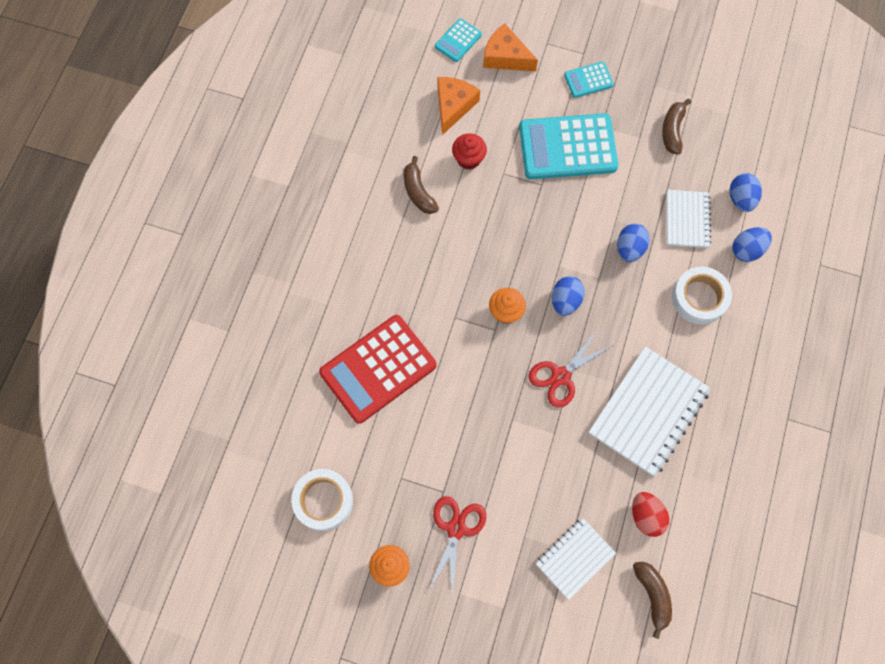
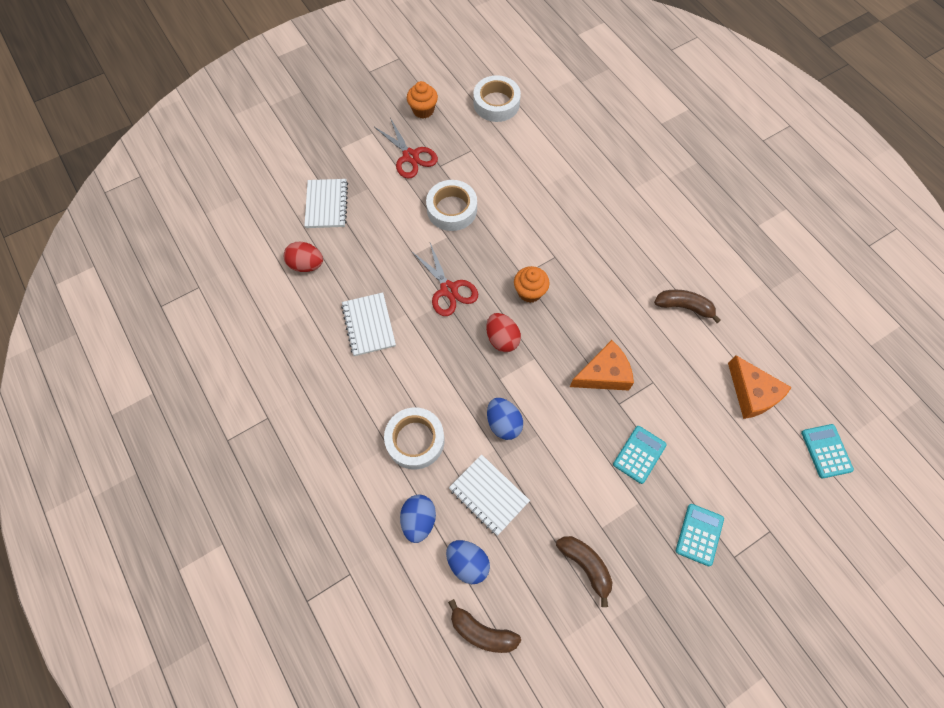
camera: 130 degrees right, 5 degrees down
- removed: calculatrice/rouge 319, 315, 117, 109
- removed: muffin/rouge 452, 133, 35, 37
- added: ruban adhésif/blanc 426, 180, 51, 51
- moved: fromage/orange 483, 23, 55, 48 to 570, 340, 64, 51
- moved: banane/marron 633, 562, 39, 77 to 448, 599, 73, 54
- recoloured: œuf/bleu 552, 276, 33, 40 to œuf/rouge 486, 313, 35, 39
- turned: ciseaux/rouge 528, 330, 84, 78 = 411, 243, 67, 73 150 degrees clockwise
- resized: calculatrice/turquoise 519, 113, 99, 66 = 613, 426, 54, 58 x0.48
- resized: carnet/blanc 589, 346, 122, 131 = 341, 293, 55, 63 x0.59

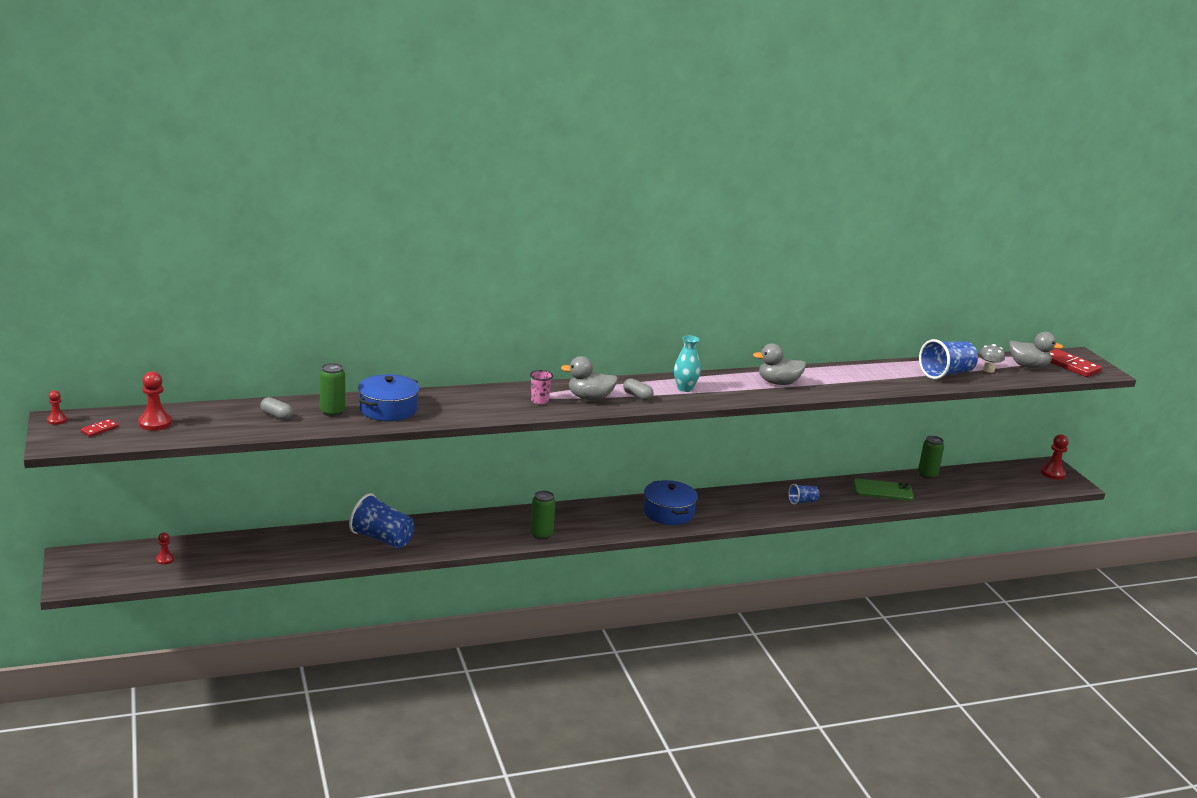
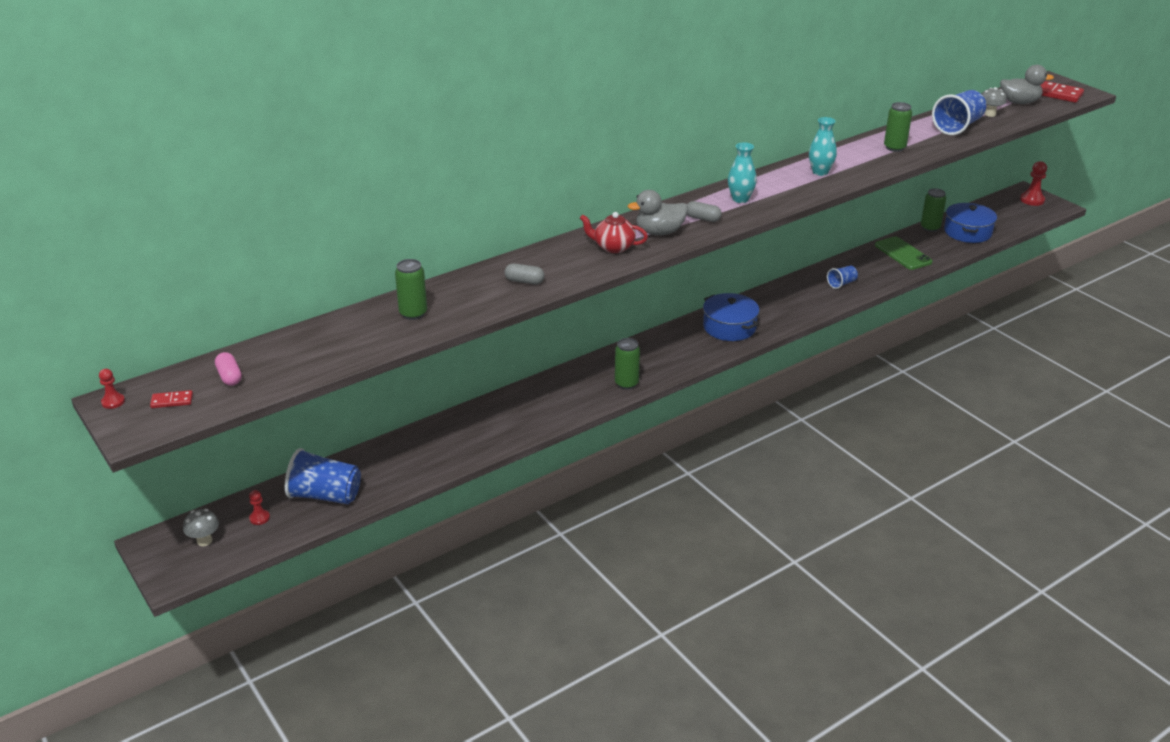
camera: 15 degrees left, 10 degrees up
- added: champignon/gris 183, 509, 36, 37
- added: canette/vert 884, 102, 28, 50
- moved: gélule/gris 260, 397, 33, 23 to 504, 263, 41, 21
- moved: gobelet/bleu 349, 493, 66, 56 to 285, 448, 76, 56
- moved: marmite/bleu 358, 374, 61, 47 to 944, 203, 53, 40
- replaced: pion/rouge 138, 371, 34, 60 to gélule/rose 215, 352, 27, 34
- replaced: gobelet/rose 530, 370, 23, 34 to théière/rouge 580, 212, 68, 41
- replaced: canard/gris 753, 343, 53, 42 to vase/turquoise 809, 117, 28, 59
- turned: domino/rouge 81, 419, 37, 18 = 150, 390, 43, 18 60 degrees clockwise
- turned: téléphone/vert 853, 478, 61, 23 = 875, 237, 58, 33 75 degrees clockwise

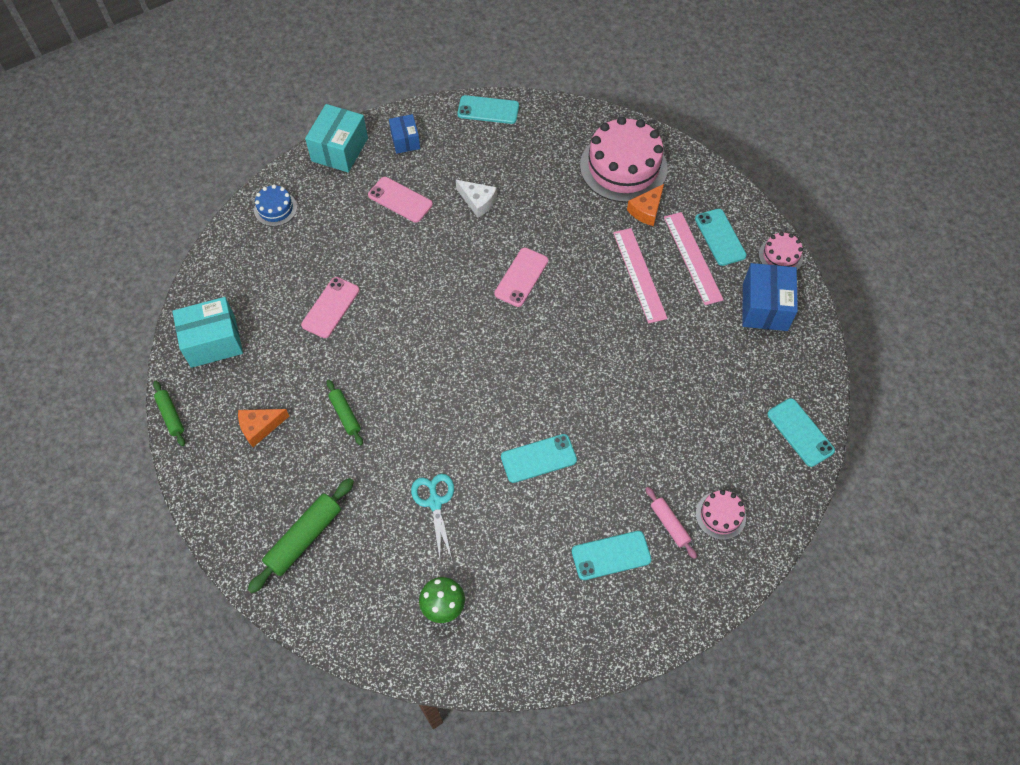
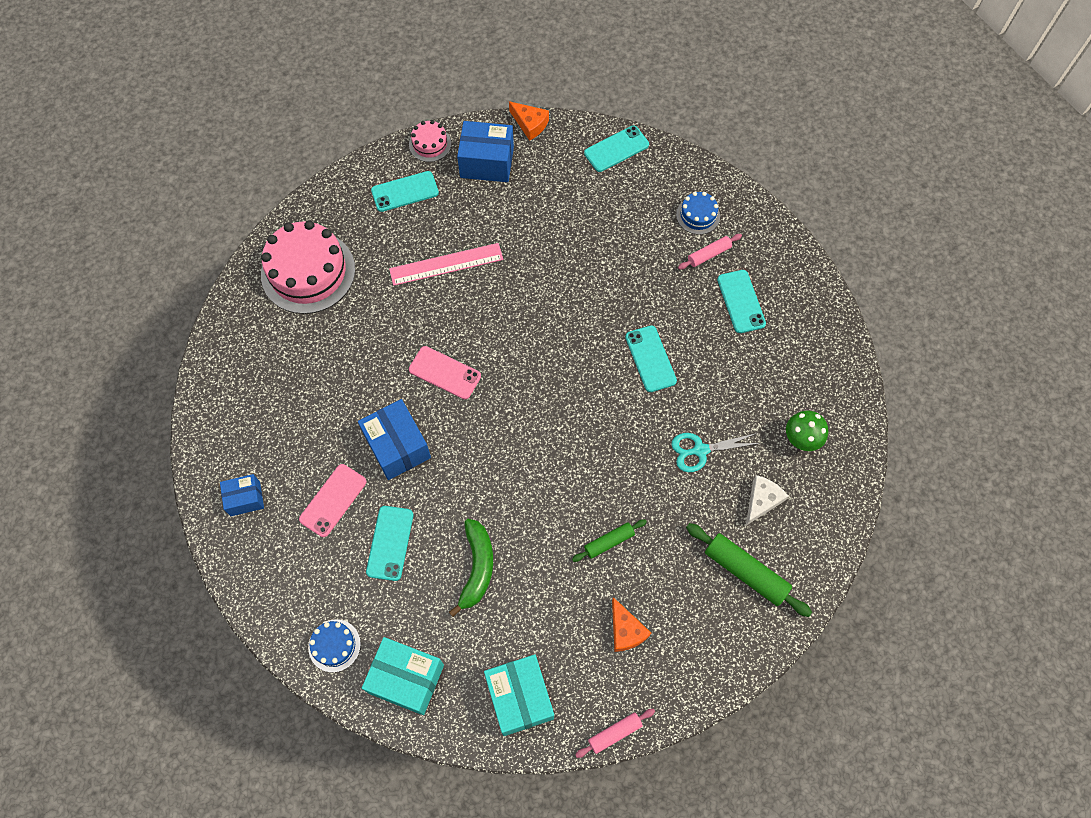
camera: 90 degrees left, 5 degrees up
- removed: règle/rose 664, 212, 60, 93
- added: boîte/bleu 358, 399, 73, 81
- moved: boîte/turquoise 305, 104, 63, 69 to 362, 637, 82, 78
- moved: fromage/blanc 456, 180, 41, 38 to 746, 475, 42, 50
- moved: téléphone/turquoise 457, 95, 62, 29 to 366, 506, 47, 75
- moved: fromage/orange 627, 184, 37, 42 to 509, 101, 40, 40
- replaced: téléphone/rose 301, 277, 58, 61 to banane/vert 449, 519, 44, 98
- recoloured: rouleau à pâtisserie/vert 153, 381, 32, 65 to rouleau à pâtisserie/rose 575, 709, 80, 49
- recoloured: gâteau/rose 696, 490, 50, 50 to gâteau/bleu 676, 192, 44, 43

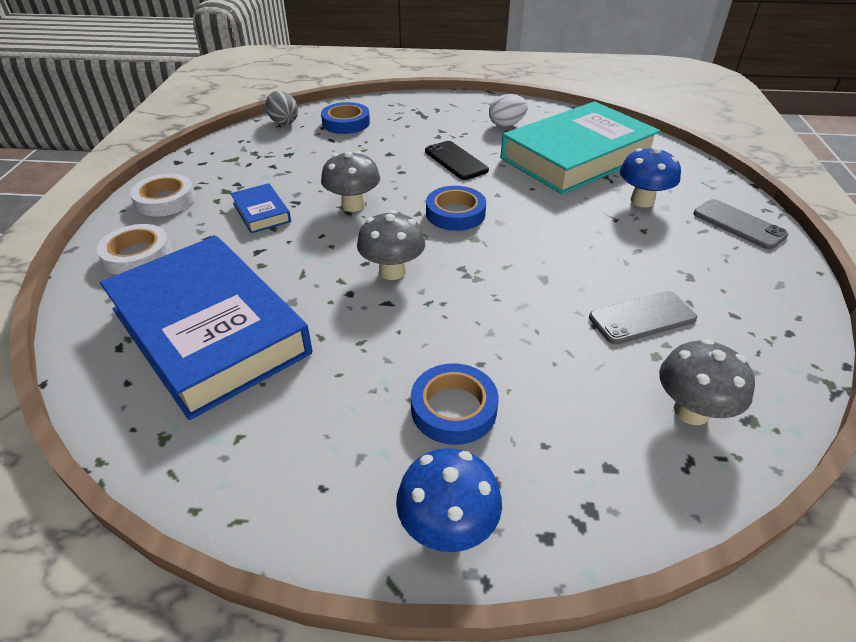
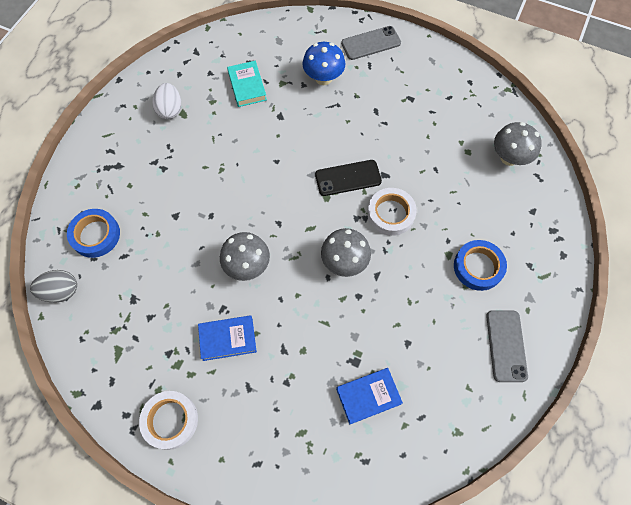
camera: 70 degrees left, 25 degrees up
- removed: champignon/bleu 396, 448, 106, 104
- removed: ruban adhésif/bleu 426, 186, 60, 45
- moved: ruban adhésif/blanc 97, 224, 75, 51 to 367, 188, 50, 48
- moved: téléphone/noir 425, 141, 64, 39 to 315, 160, 67, 36
- moved: téléphone/gris 589, 291, 108, 54 to 486, 310, 42, 72
- resized: livre/bleu 100, 236, 212, 184 = 336, 368, 67, 56 x0.41
- resized: livre/turquoise 500, 101, 161, 94 = 227, 61, 40, 46 x0.41

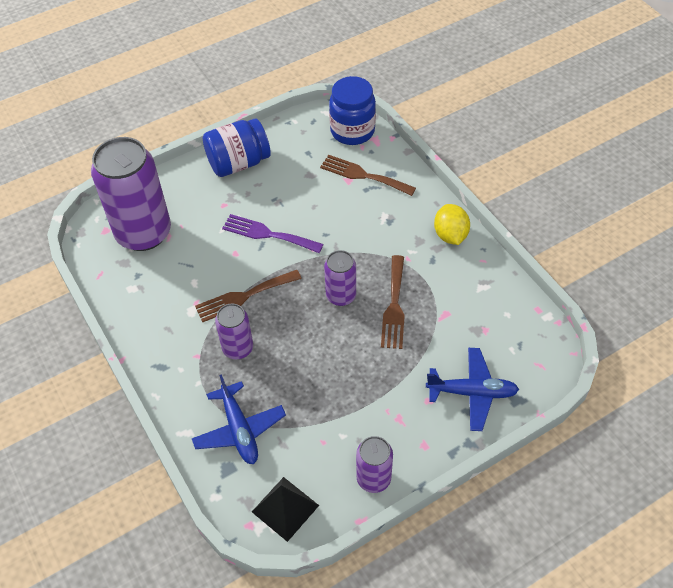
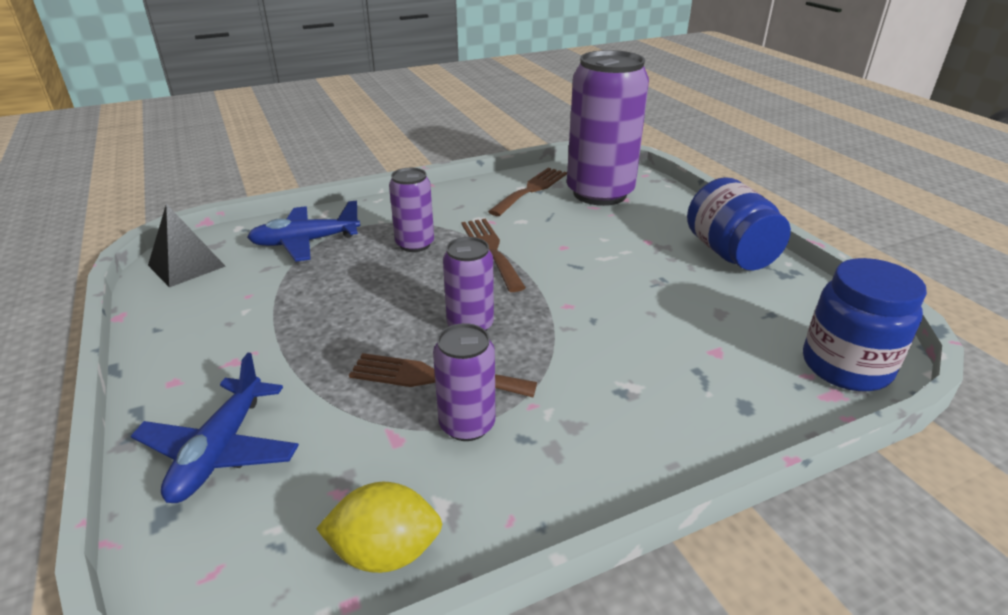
camera: 95 degrees right, 20 degrees down
- removed: fourchette/violet 222, 214, 101, 39
- moved: fourchette/marron 320, 155, 96, 41 to 488, 168, 79, 48
- moved: canette/violet 356, 436, 37, 57 to 433, 323, 63, 118
- moved: citron/jaune 434, 204, 36, 41 to 316, 482, 126, 91

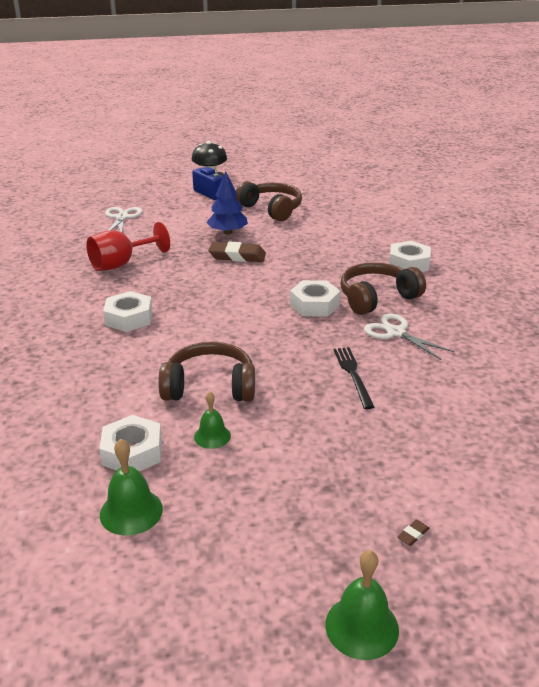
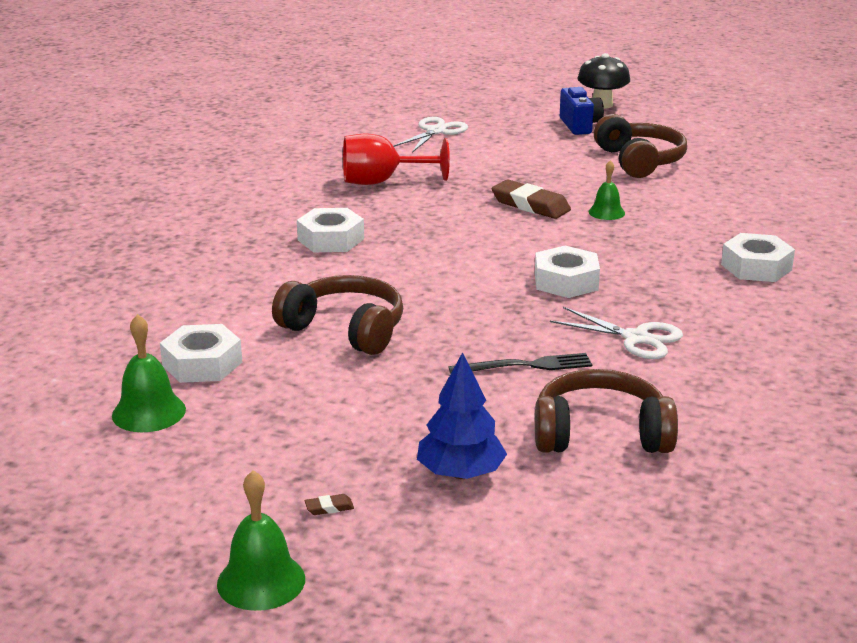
camera: 30 degrees right, 5 degrees down
- moved: cloche/vert 194, 392, 37, 57 to 589, 160, 36, 60
- moved: arbre/bleu 206, 171, 42, 63 to 417, 352, 90, 127
- moved: casque audio/marron 340, 262, 86, 53 to 535, 369, 143, 84
- moved: gomme/marron 397, 520, 33, 26 to 305, 494, 49, 21
- turned: fourchette/noir 333, 347, 41, 62 = 449, 353, 143, 21 60 degrees clockwise
- turned: ciseaux/blanc 364, 314, 90, 46 = 550, 307, 133, 52 135 degrees clockwise

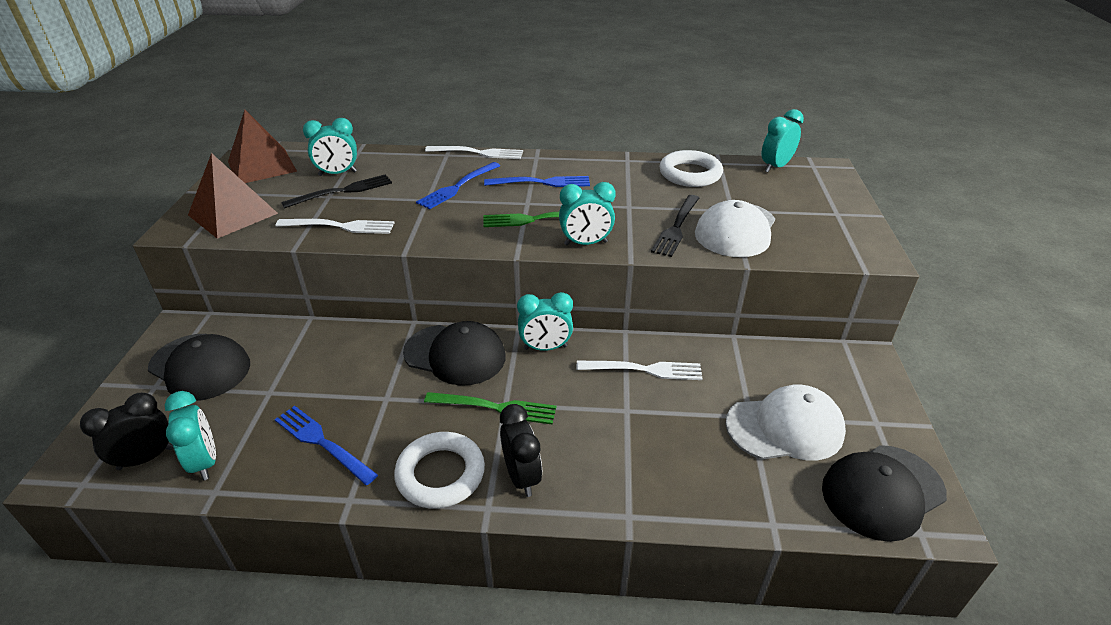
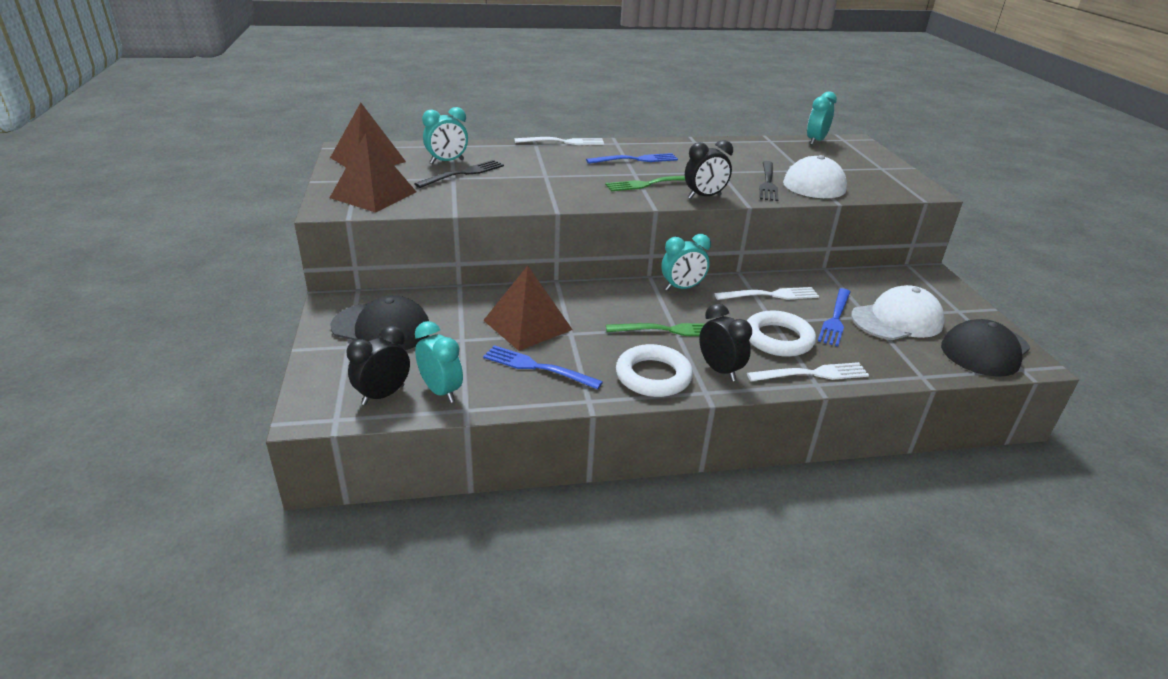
camera: 15 degrees left, 5 degrees down
- removed: casquette/noir 403, 321, 103, 65
- added: pyramide/marron 483, 266, 90, 85
- moved: fourchette/blanc 276, 219, 119, 15 to 747, 362, 122, 20
- moved: fourchette/bleu 416, 162, 84, 47 to 818, 288, 33, 58
- moved: anneau/blanc 659, 150, 64, 37 to 747, 310, 69, 47
- recoloured: réveil/turquoise 559, 182, 57, 64 to réveil/noir 685, 140, 48, 59

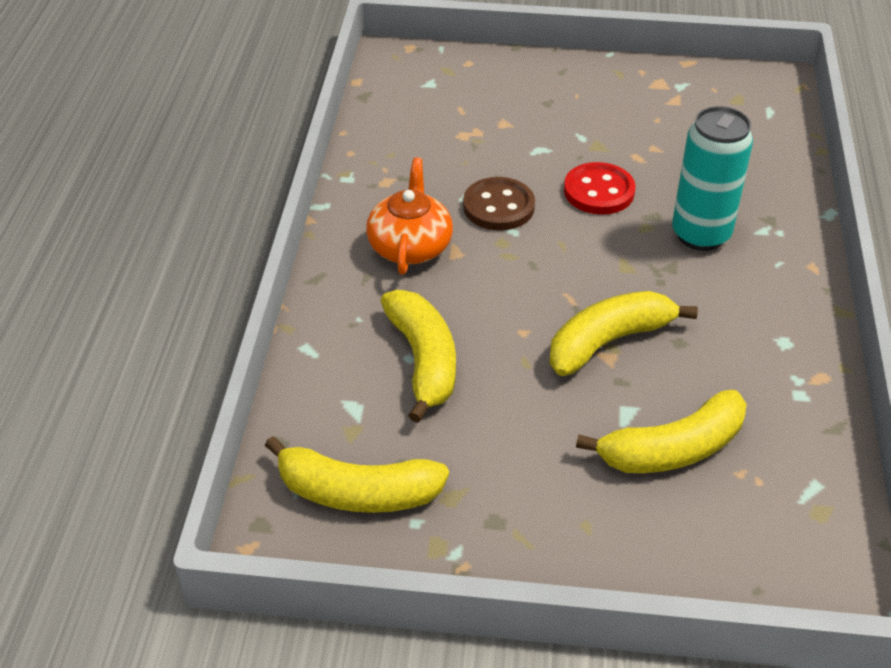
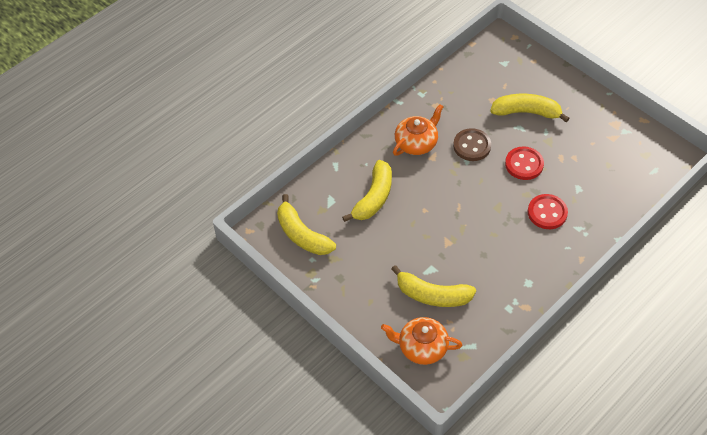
camera: 40 degrees right, 10 degrees up
- added: théière/orange 381, 317, 81, 48
- moved: banane/jaune 549, 291, 149, 85 to 490, 94, 80, 28
- replaced: canette/turquoise 672, 106, 81, 145 to bouton/rouge 528, 194, 40, 35

